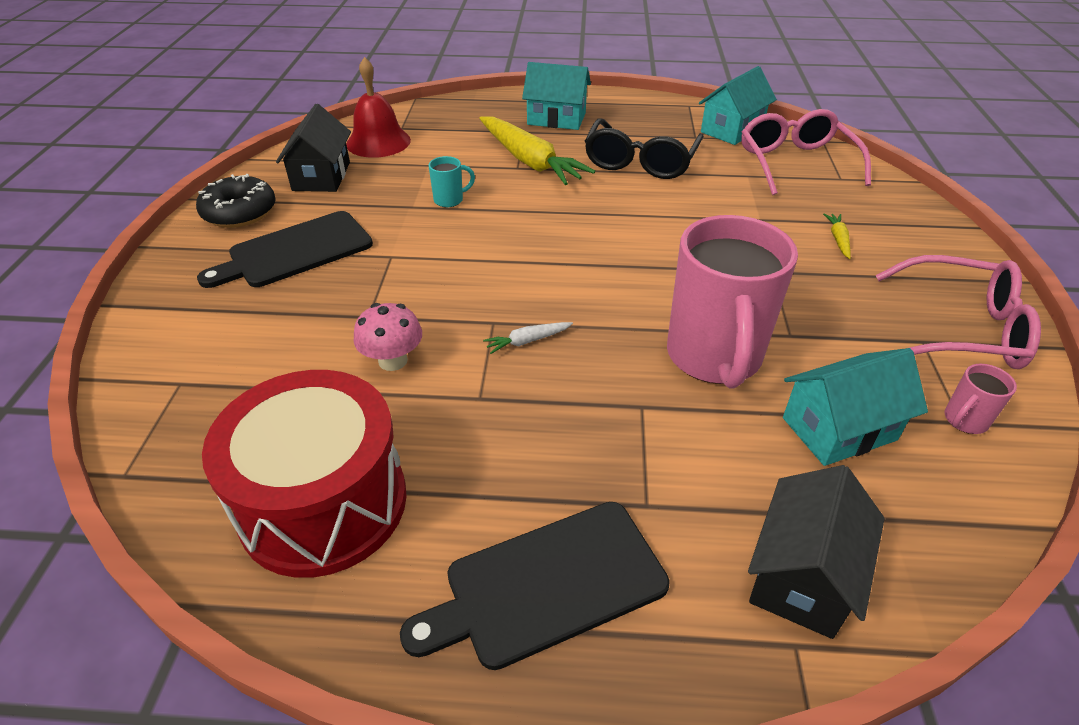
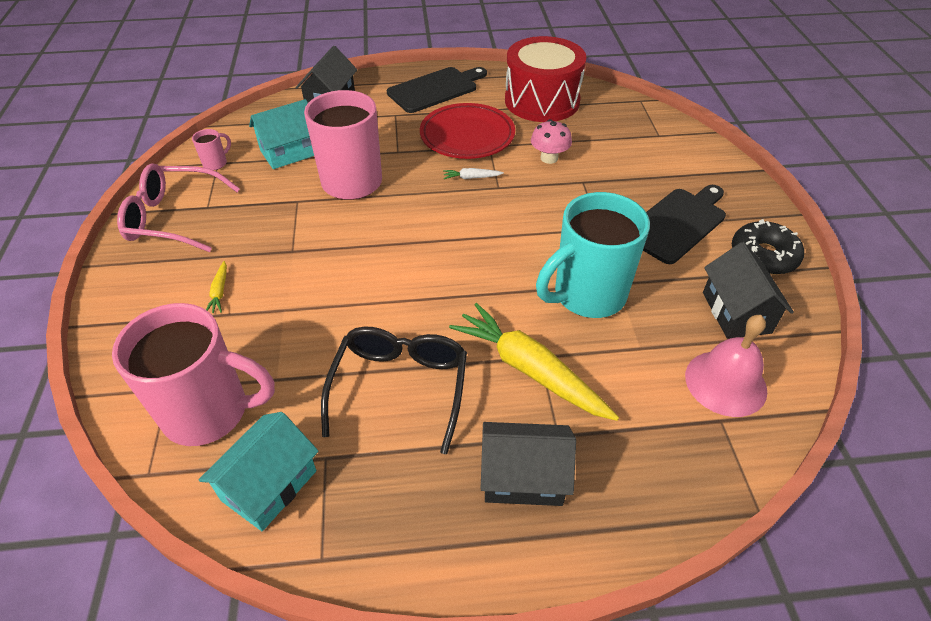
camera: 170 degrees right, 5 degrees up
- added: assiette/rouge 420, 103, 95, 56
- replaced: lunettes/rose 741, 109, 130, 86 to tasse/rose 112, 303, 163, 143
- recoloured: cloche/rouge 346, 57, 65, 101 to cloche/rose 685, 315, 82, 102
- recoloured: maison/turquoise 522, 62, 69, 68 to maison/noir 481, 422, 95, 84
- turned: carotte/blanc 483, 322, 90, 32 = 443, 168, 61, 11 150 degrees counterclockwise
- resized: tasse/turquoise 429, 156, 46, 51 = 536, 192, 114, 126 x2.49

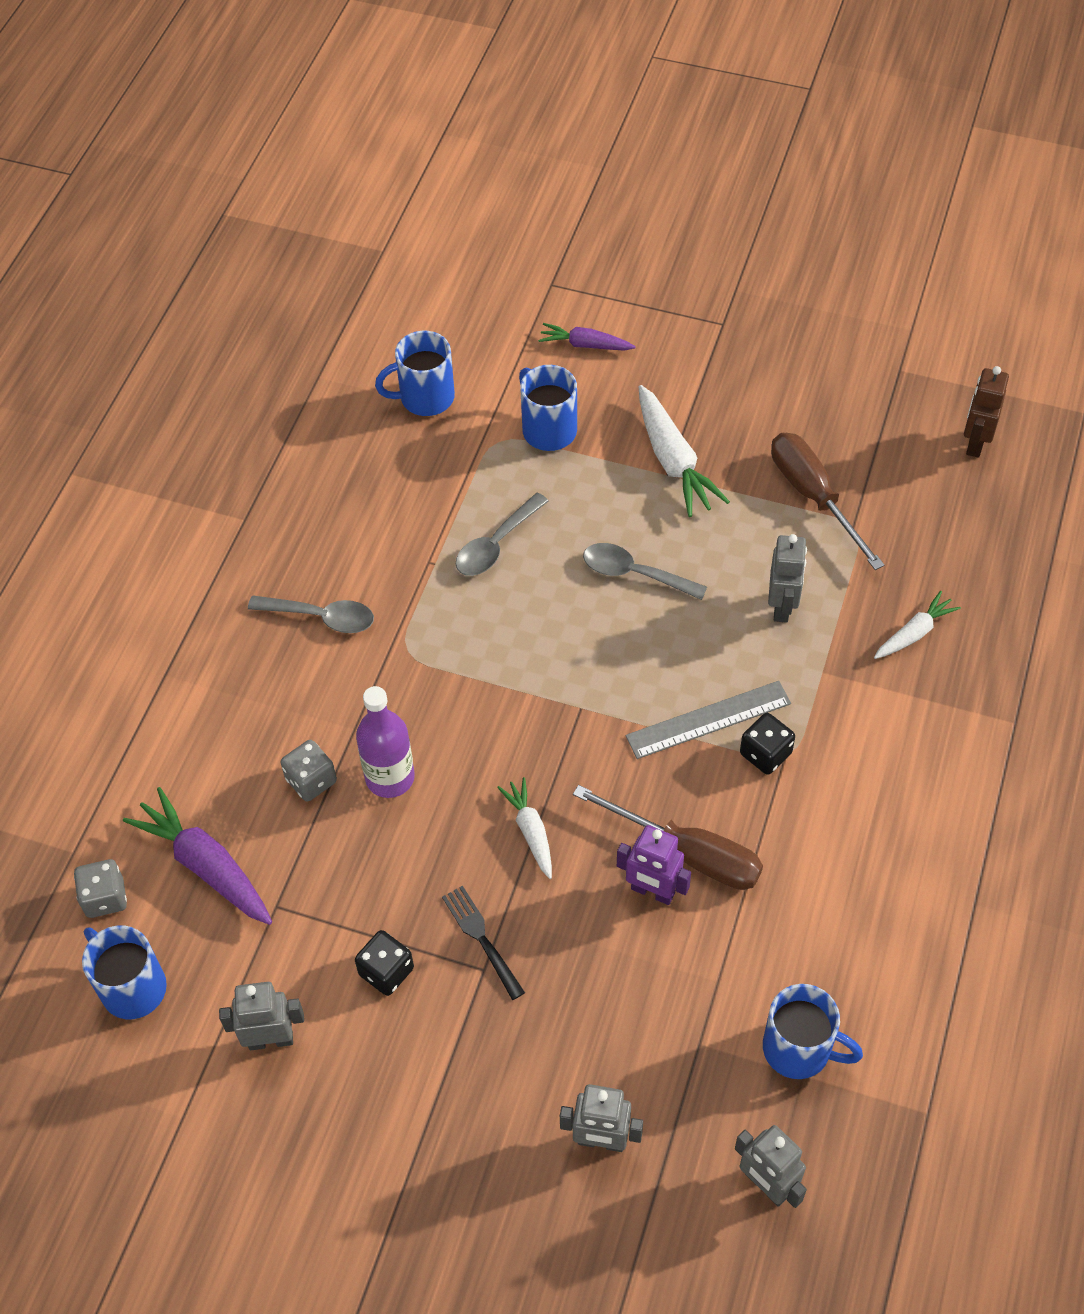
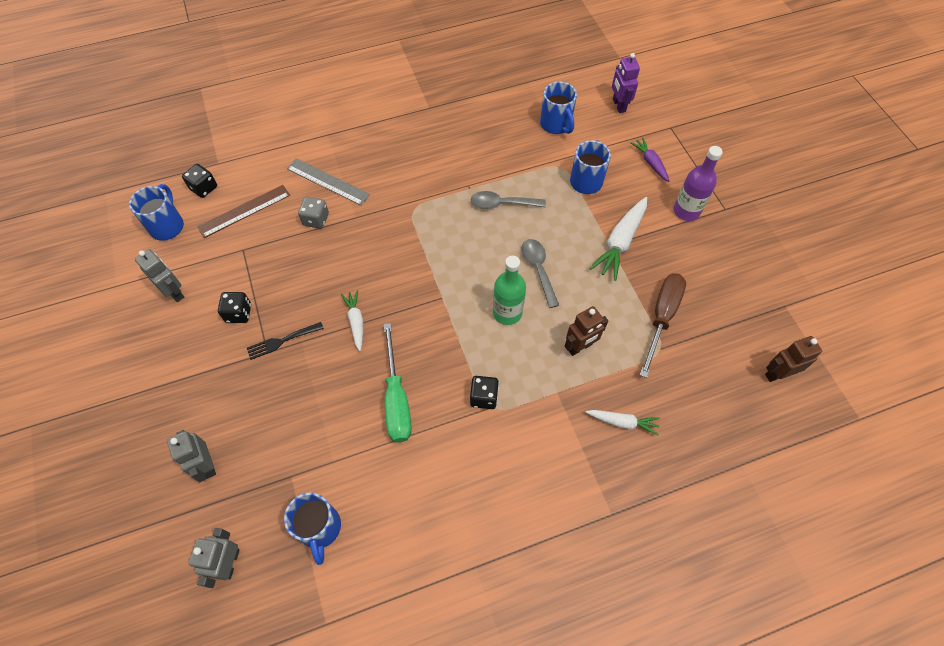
camera: 50 degrees right, 5 degrees up
- removed: cuillère/gris 248, 595, 126, 38
- added: bouteille/vert 493, 255, 33, 70
- moved: bouteille/violet 356, 686, 59, 112 to 674, 146, 49, 75
- moved: robot/violet 617, 825, 74, 80 to 612, 53, 28, 60
- moved: règle/gris 626, 681, 165, 78 to 287, 158, 83, 48
- replaced: carotte/violet 123, 787, 149, 138 to règle/marron 197, 185, 93, 53
- recoloured: dé/gris 74, 859, 53, 59 to dé/noir 182, 164, 35, 34
- recoloured: tournevis/marron 573, 785, 190, 105 to tournevis/vert 384, 323, 28, 119
- recoloured: robot/gris 768, 534, 39, 89 to robot/marron 565, 306, 43, 50
- turned: tasse/bleu 375, 331, 80, 85 = 540, 82, 37, 52 150 degrees counterclockwise
- turned: fourchette/noir 442, 886, 83, 114 = 247, 322, 77, 38 135 degrees counterclockwise
- turned: carotte/blanc 497, 777, 55, 102 = 341, 290, 22, 61 45 degrees counterclockwise

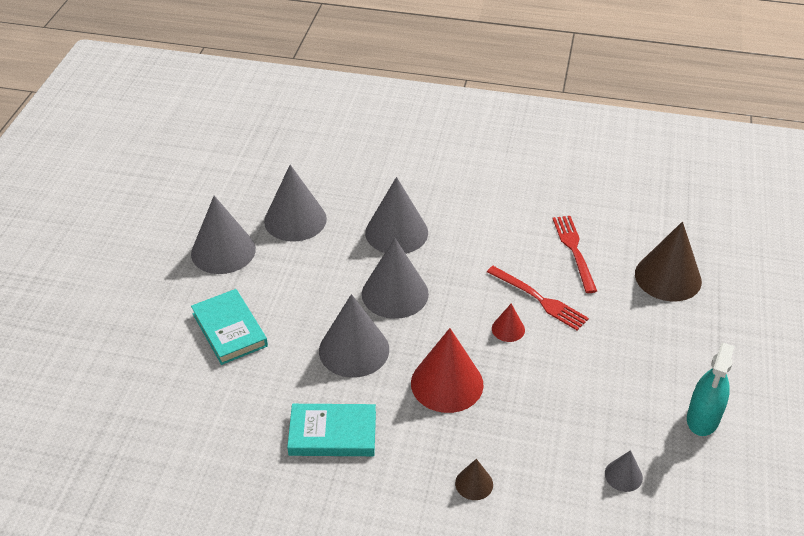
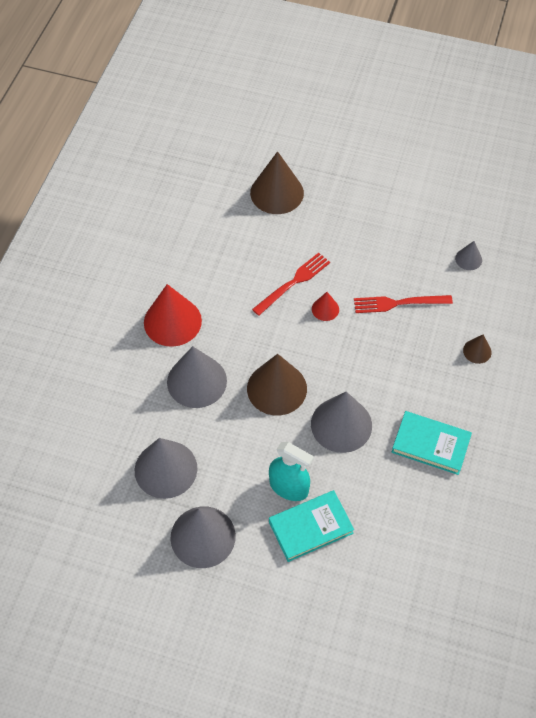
camera: 85 degrees left, 15 degrees up
- moved: cône/rouge 411, 328, 73, 85 to 144, 284, 58, 63
- moved: fourchette/rouge 552, 216, 45, 77 to 354, 295, 99, 18
- moved: vaporisateur/turquoise 687, 343, 48, 93 to 269, 442, 45, 59
- recoloured: cône/gris 362, 238, 67, 81 to cône/marron 247, 354, 60, 62
- turned: livre/turquoise 287, 404, 89, 52 = 392, 411, 80, 64 75 degrees counterclockwise

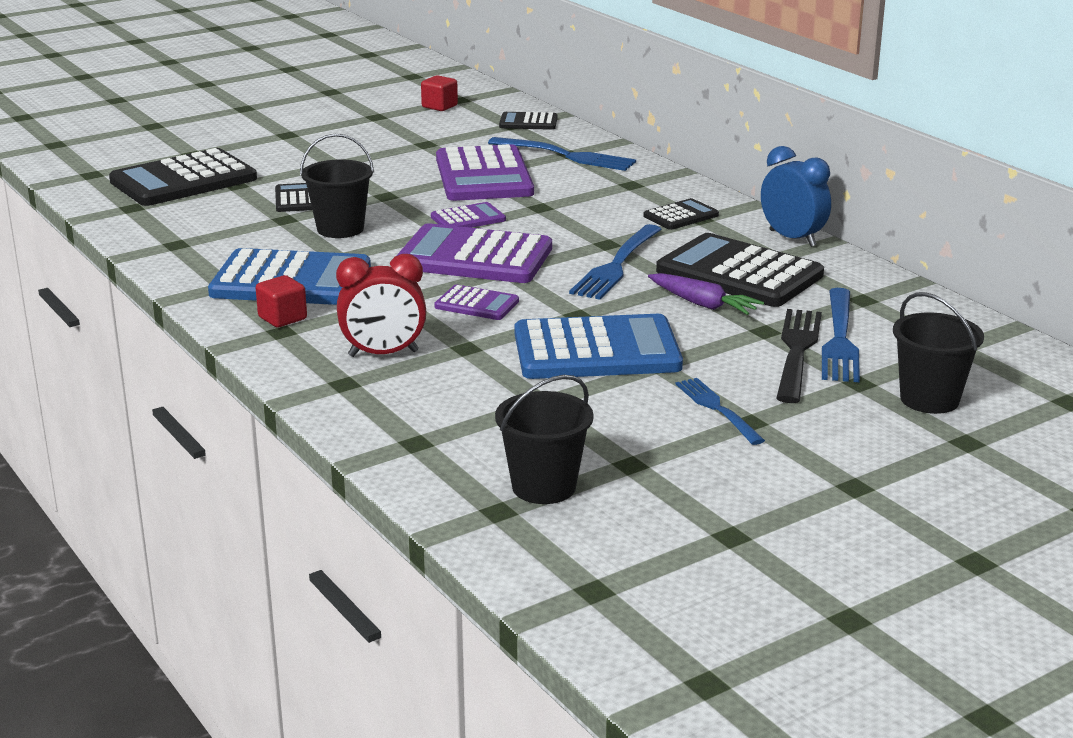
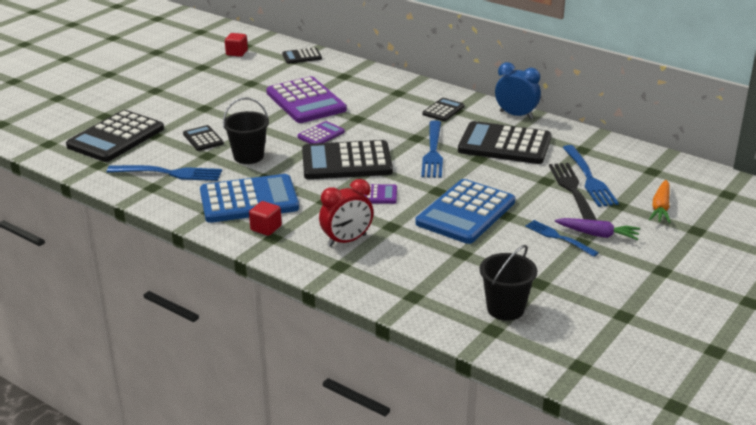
camera: 20 degrees left, 5 degrees up
- moved: fourchette/bleu 488, 137, 148, 34 to 107, 165, 115, 16
- moved: carotte/violet 648, 273, 116, 42 to 555, 218, 85, 22
- replaced: seau/noir 893, 292, 91, 122 to carotte/orange 649, 180, 22, 43
- recoloured: calculatrice/violet 396, 223, 156, 60 to calculatrice/noir 302, 140, 91, 39
- turned: calculatrice/bleu 515, 314, 168, 65 = 416, 179, 99, 65 150 degrees clockwise

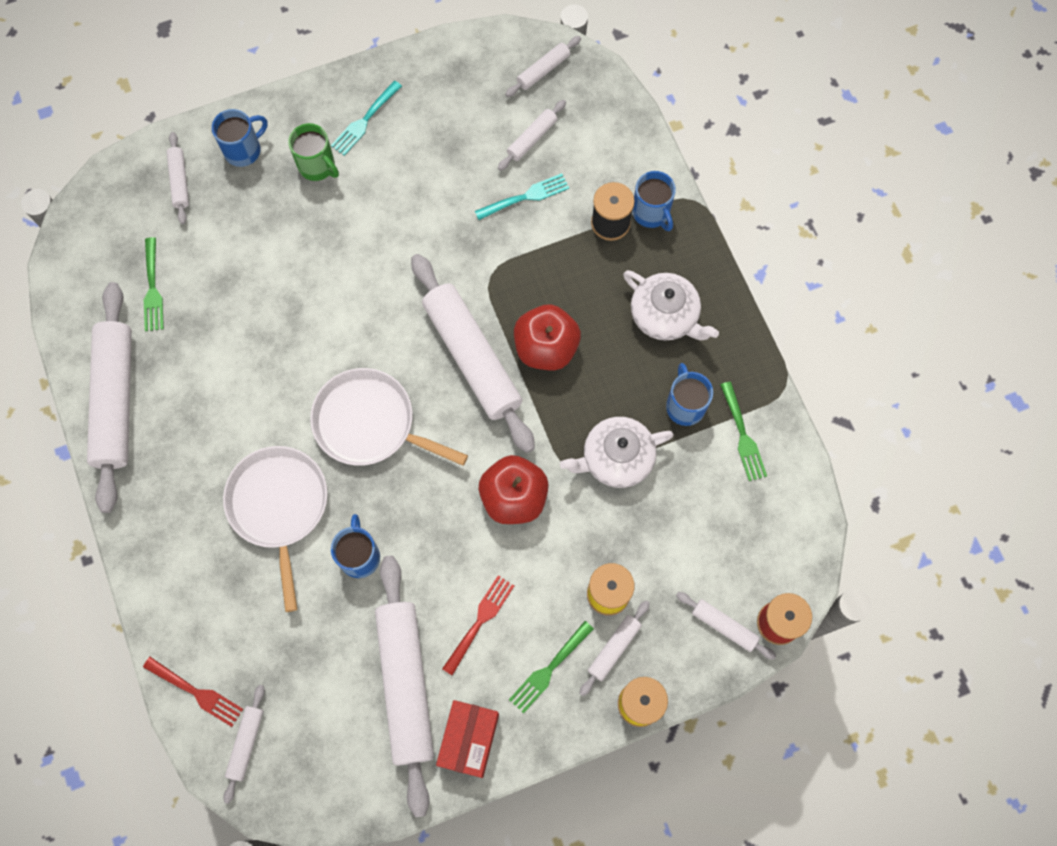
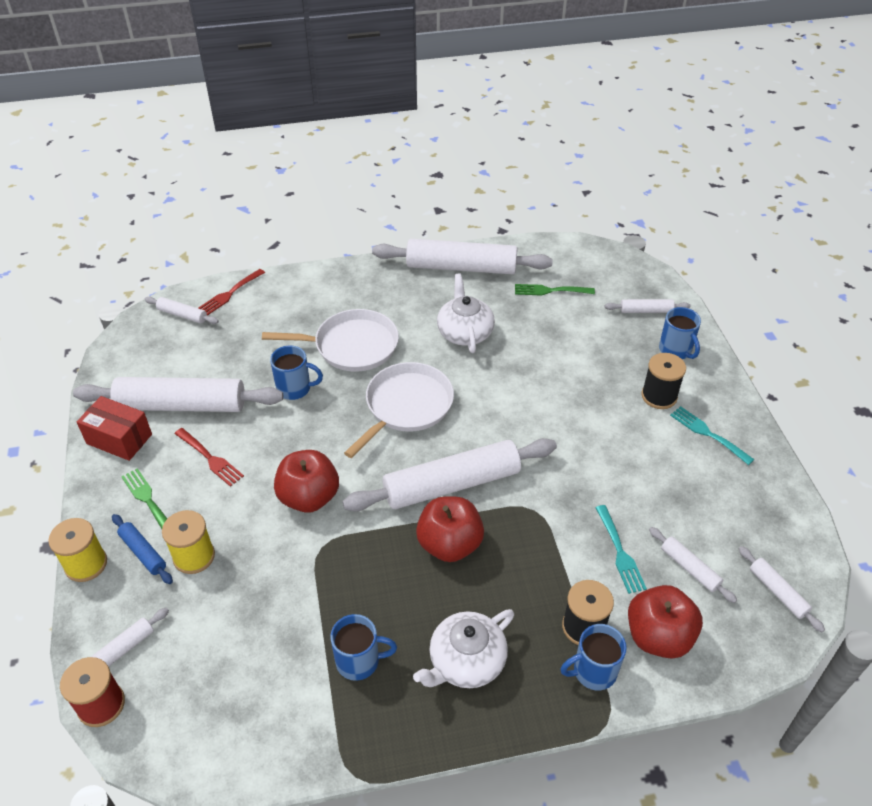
camera: 100 degrees right, 25 degrees down
- removed: fourchette/vert 720, 382, 47, 99
- added: pomme/rouge 628, 585, 75, 74
- moved: théière/blanc 560, 417, 114, 71 to 437, 273, 58, 80
- replaced: tasse/vert 288, 123, 51, 58 to bobine/noir 641, 353, 45, 56
- recoloured: rouleau à pâtisserie/blanc 579, 600, 71, 96 to rouleau à pâtisserie/bleu 112, 514, 61, 70

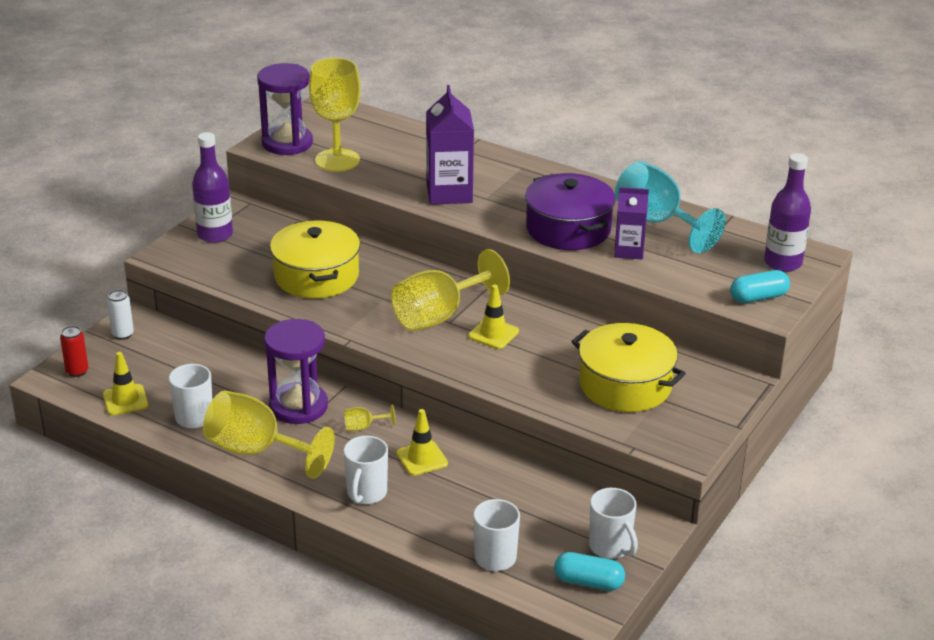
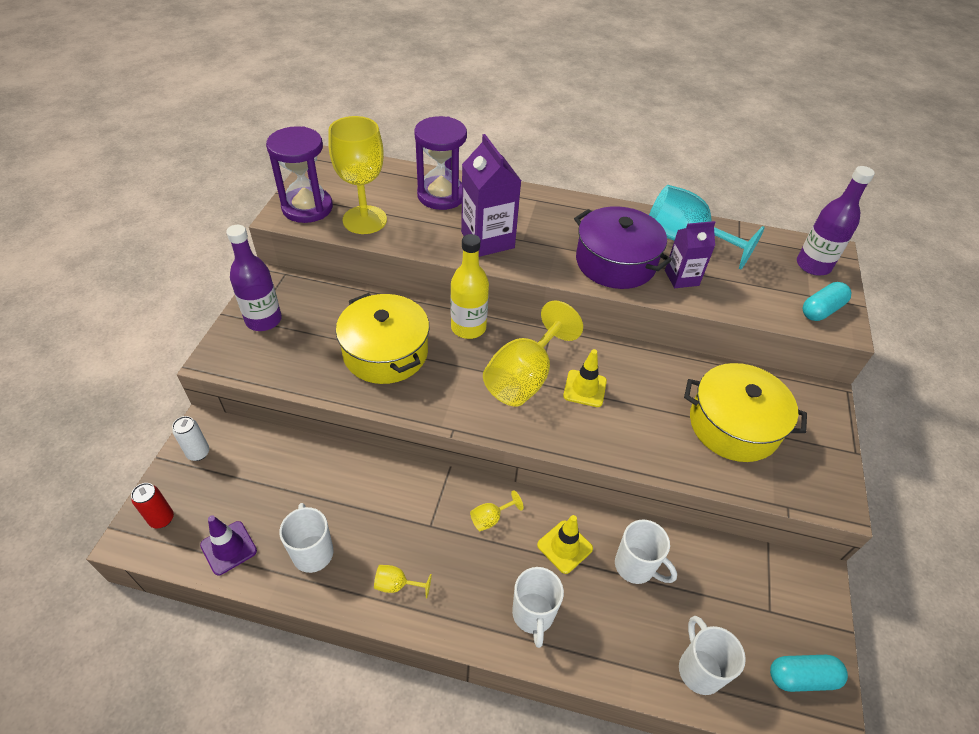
camera: 20 degrees left, 15 degrees up
- added: bouteille/jaune 451, 234, 38, 105
- moved: sablier/violet 264, 319, 64, 105 to 414, 116, 53, 94
- moved: tasse/blanc 589, 488, 49, 71 to 615, 520, 62, 64
- recoloured: cône de chantier/jaune 103, 352, 45, 63 to cône de chantier/violet 200, 515, 57, 61
- resized: verre à pied/jaune 203, 390, 132, 89 = 374, 565, 58, 33 x0.41

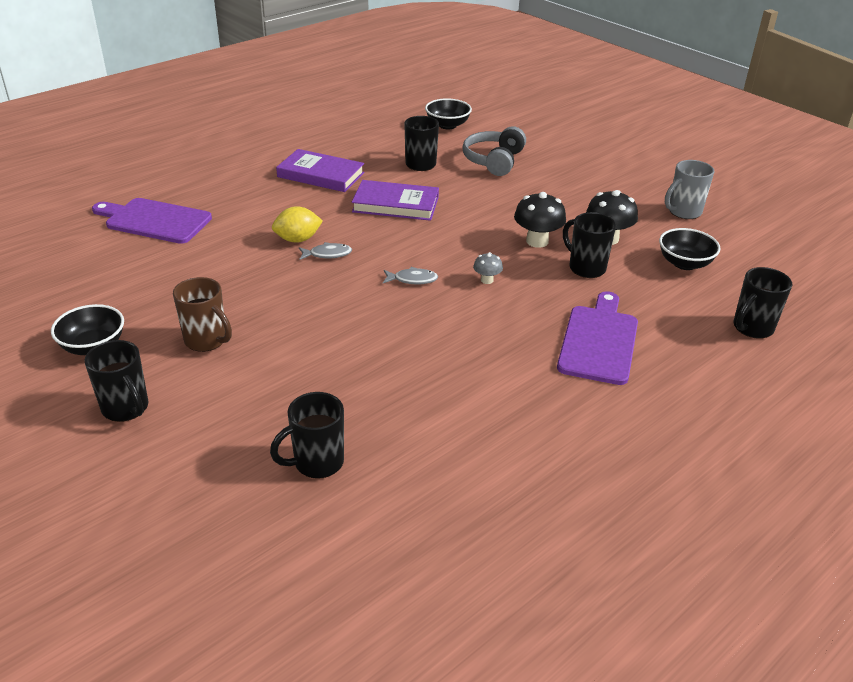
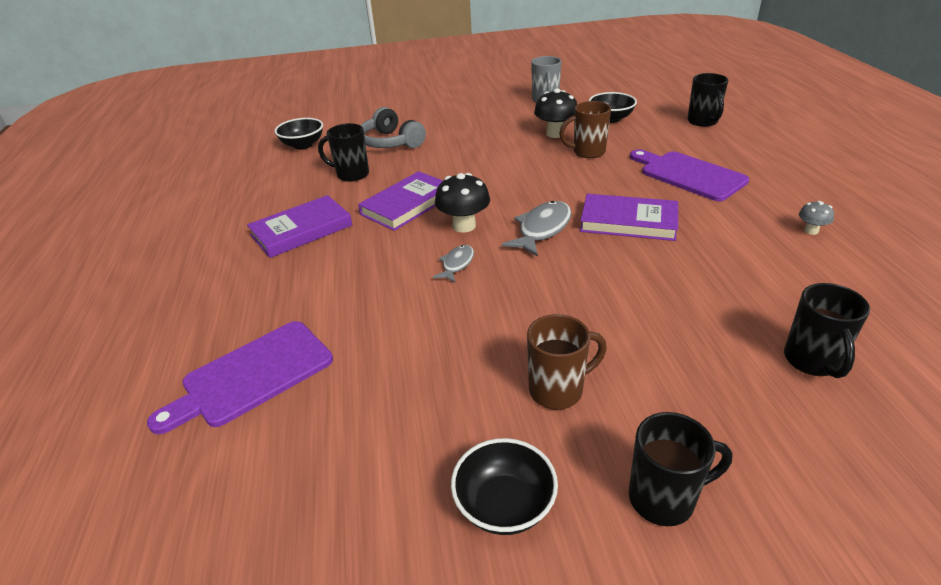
camera: 55 degrees left, 0 degrees up
- removed: citron/jaune 272, 206, 51, 37
- added: livre/violet 580, 194, 98, 47
- moved: champignon/gris 473, 252, 30, 32 to 799, 201, 35, 34
- moved: champignon/noir 514, 192, 52, 56 to 435, 173, 55, 60
- recoloured: tasse/noir 563, 212, 53, 66 to tasse/marron 559, 101, 52, 57
- resized: poisson/gris 383, 267, 55, 18 = 502, 201, 70, 56 x1.70

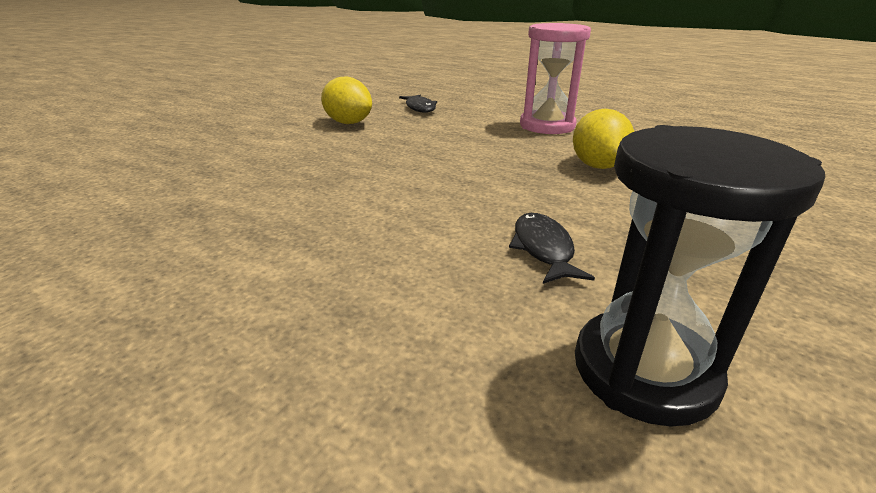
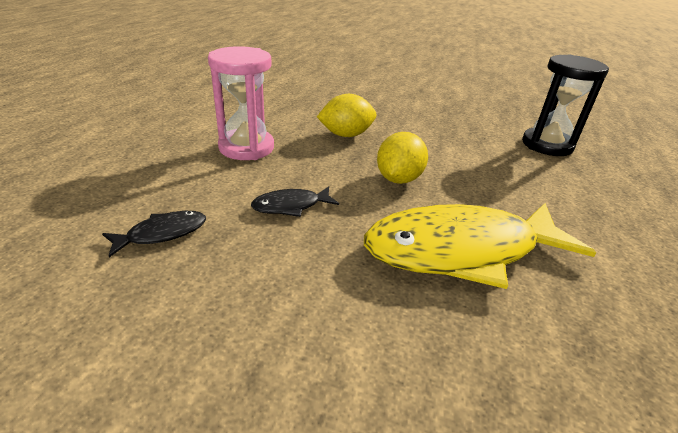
camera: 105 degrees left, 5 degrees up
- added: poisson/jaune 364, 203, 232, 86
- moved: citron/jaune 321, 77, 51, 47 to 377, 132, 51, 52
- moved: poisson/noir 509, 213, 86, 71 to 251, 186, 88, 31

